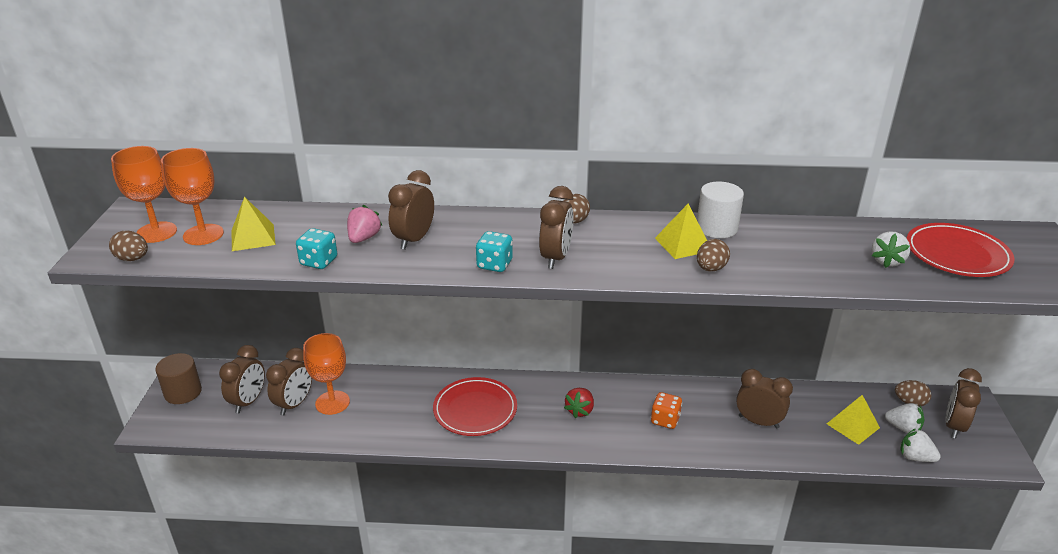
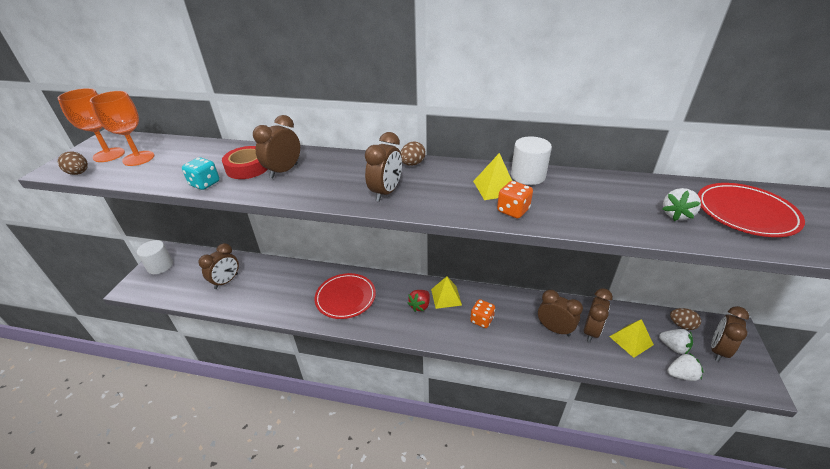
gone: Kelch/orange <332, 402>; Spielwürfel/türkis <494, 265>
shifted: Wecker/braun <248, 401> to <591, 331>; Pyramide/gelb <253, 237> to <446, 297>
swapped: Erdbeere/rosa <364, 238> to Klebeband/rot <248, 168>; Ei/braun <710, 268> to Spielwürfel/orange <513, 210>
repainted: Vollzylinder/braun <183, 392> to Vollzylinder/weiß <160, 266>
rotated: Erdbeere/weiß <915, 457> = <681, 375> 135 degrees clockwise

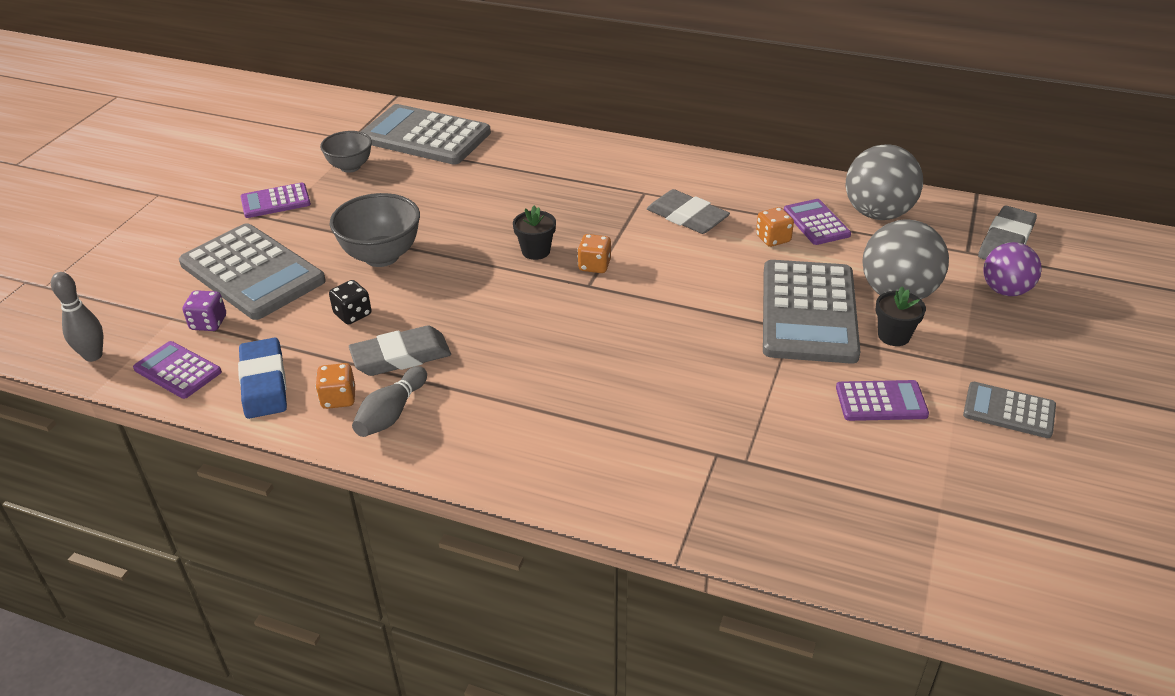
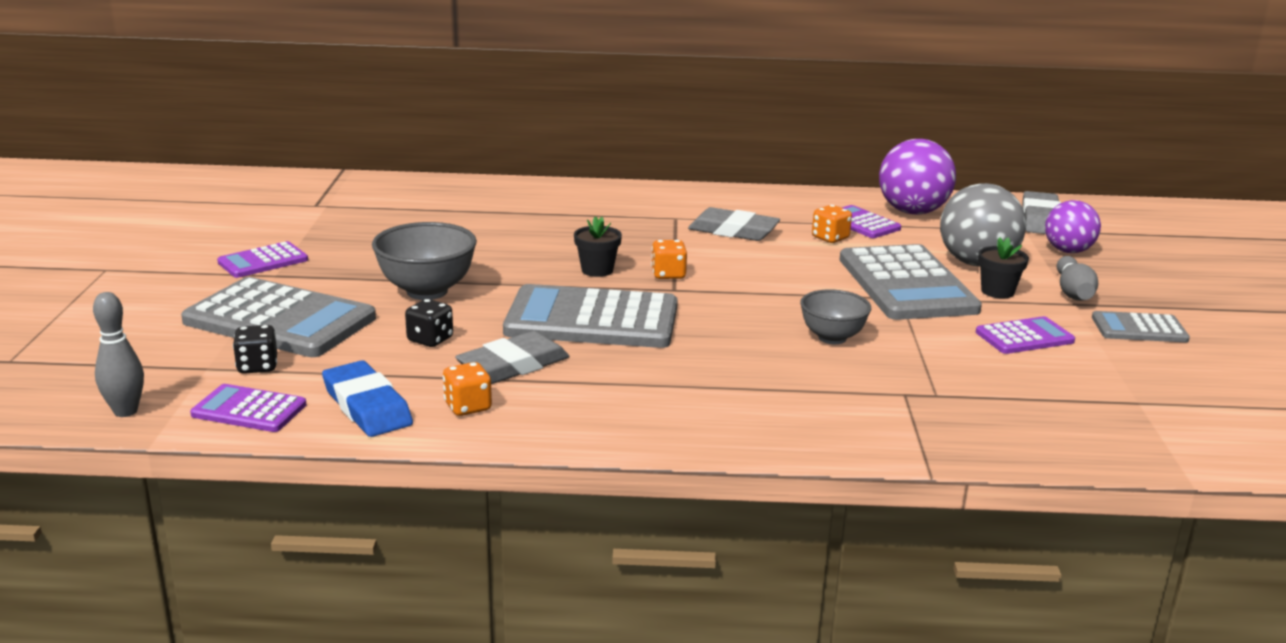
shifted: Schüssel/grau <350, 167> to <832, 338>; Bowlingkegel/grau <391, 413> to <1073, 292>; Taschenrechner/grau <425, 136> to <592, 319>
repainted: Spielwürfel/lila <208, 323> to Spielwürfel/schwarz <257, 366>; Ball/grau <877, 214> to Ball/lila <912, 212>

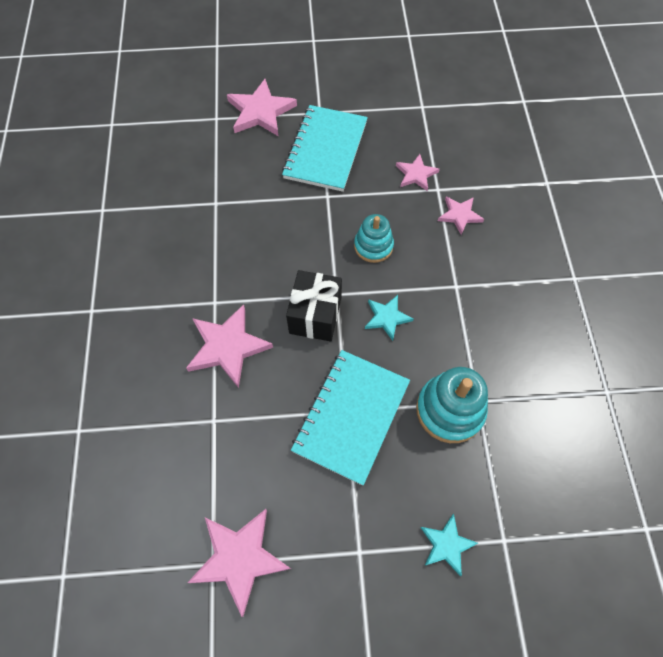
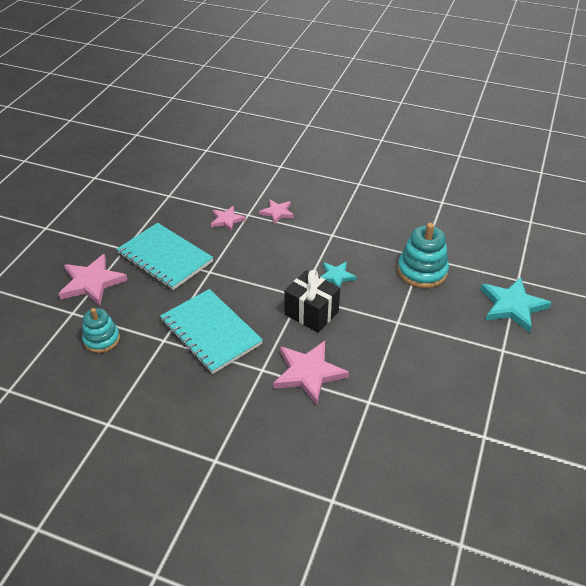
gone: Stern/rosa <239, 558>
shifted: Notizbuch/türkis <351, 416> to <211, 332>; Stapelspielzeug/türkis <373, 246> to <101, 339>
scaled: Stern/türkis <446, 545> = <512, 306> x1.71

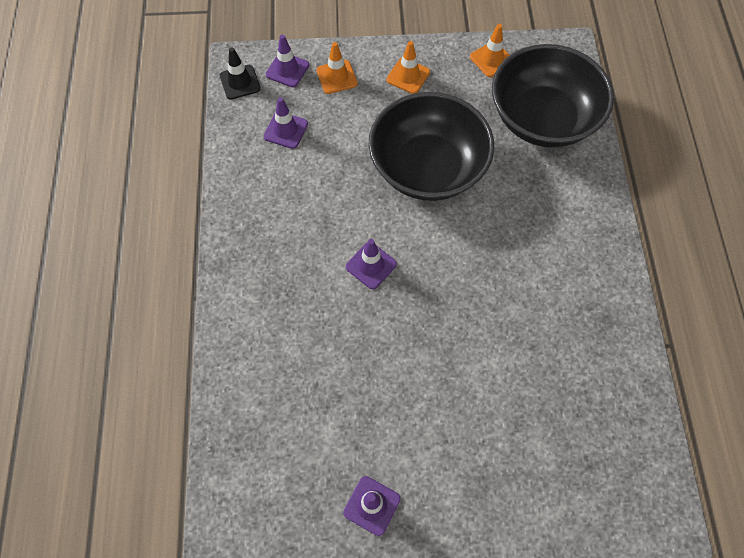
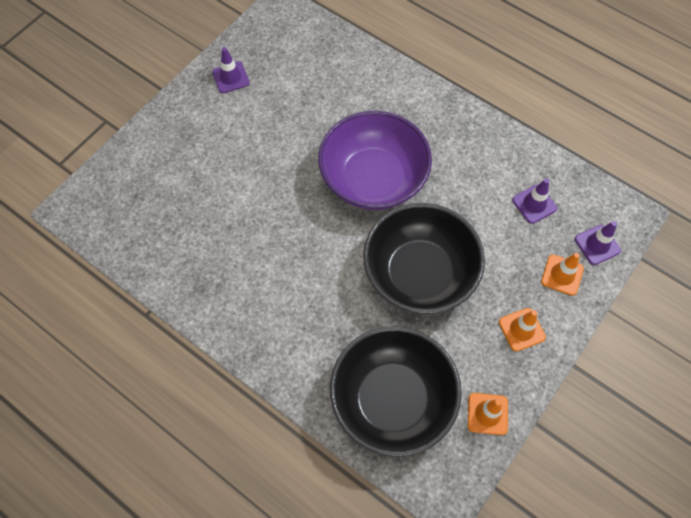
gone: Leitkegel/schwarz <240, 82>
swapped: Leitkegel/lila <371, 265> to Schüssel/lila <373, 179>

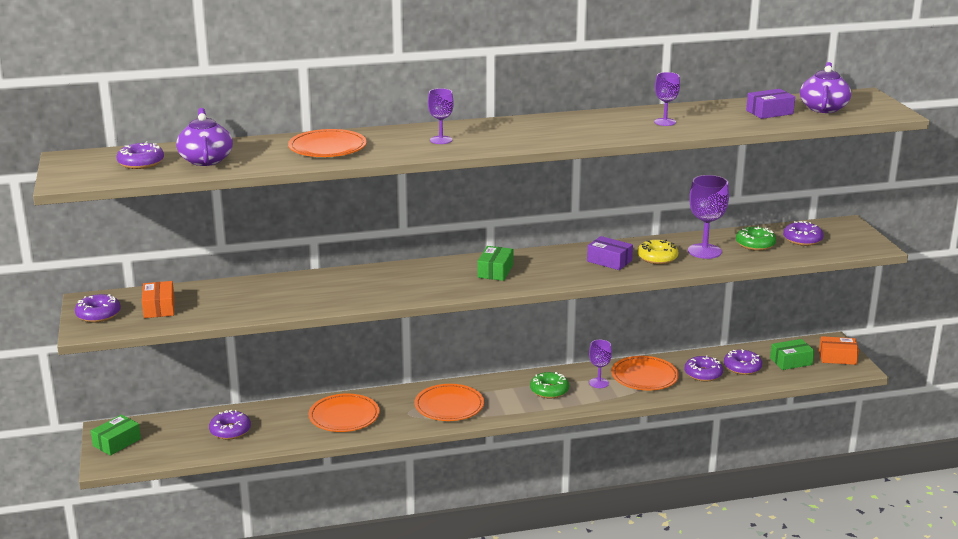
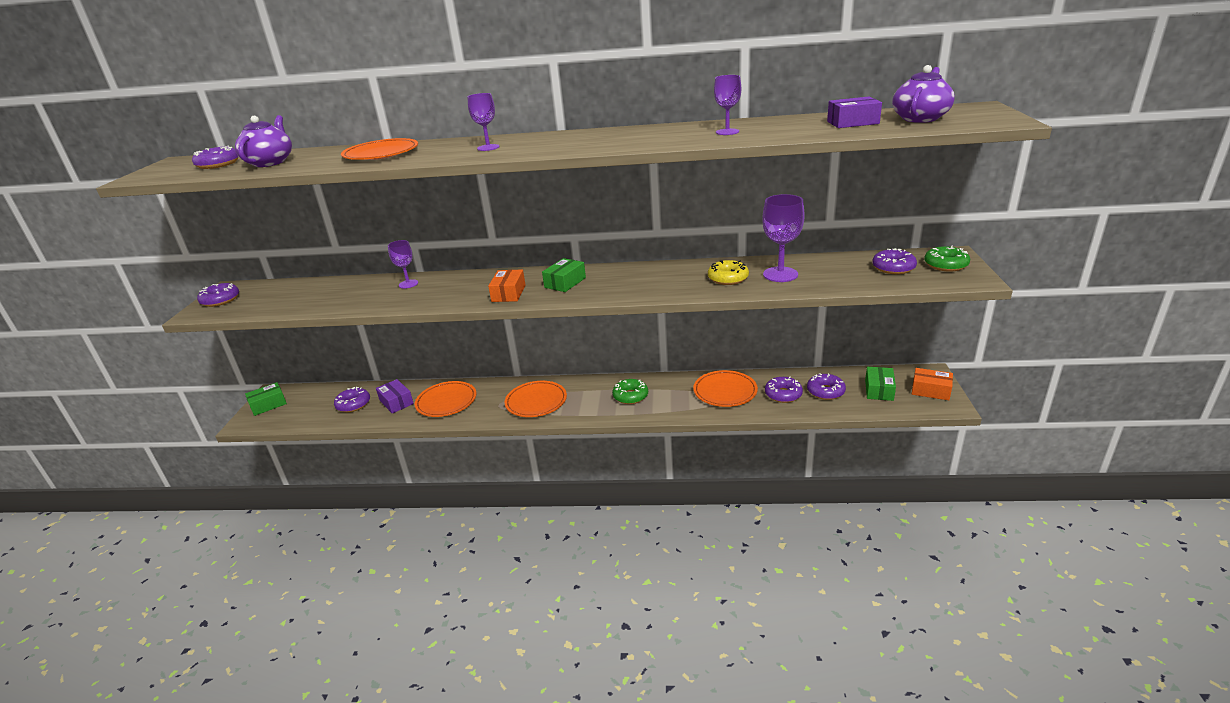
shifted: Schachtel/orange <159, 308> to <508, 293>; Schachtel/lila <609, 261> to <396, 402>; Kelch/lila <599, 383> to <408, 284>; Donut/grün <755, 244> to <945, 265>
rotated: Schachtel/grün <791, 361> = <879, 390> 75 degrees counterclockwise

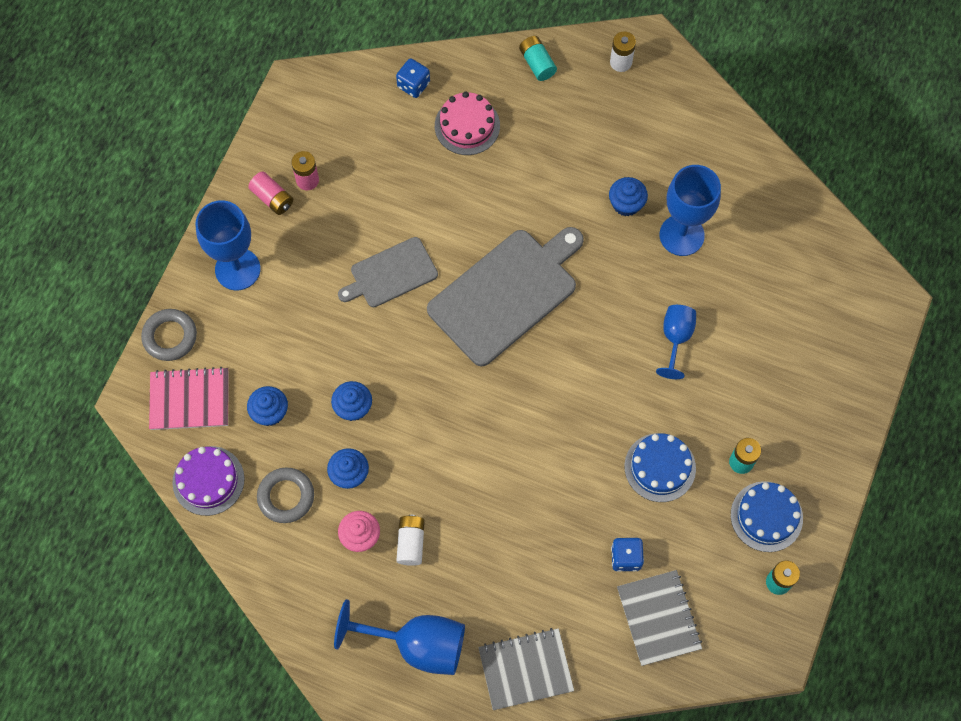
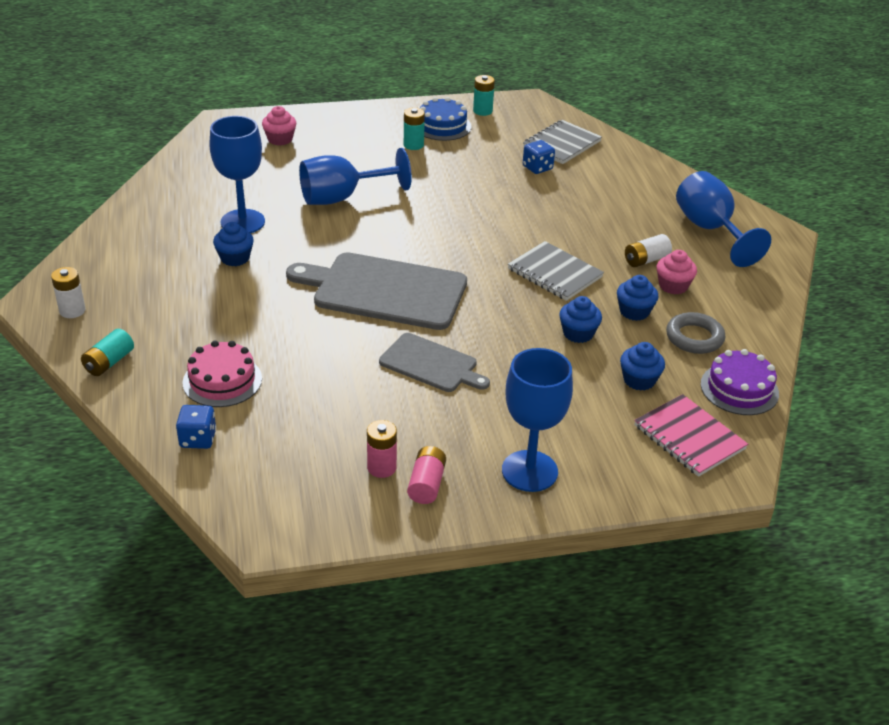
gone: Ring/grau <170, 337>; Kuchen/blau <660, 467>
new: Muffin/rosa <280, 139>
shifted: Notizbuch/grau <525, 669> to <554, 273>
scaled: Kelch/blau <675, 338> = <342, 197> x1.63

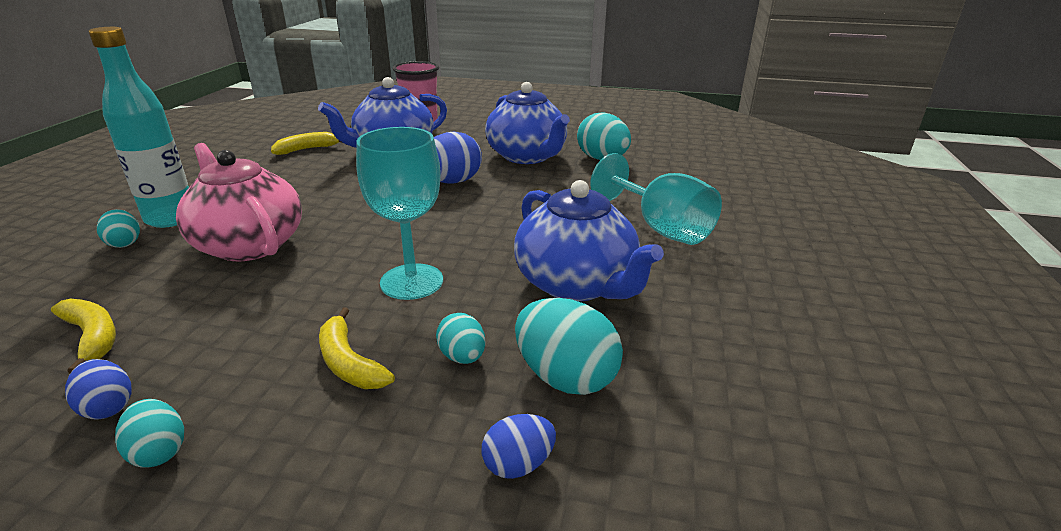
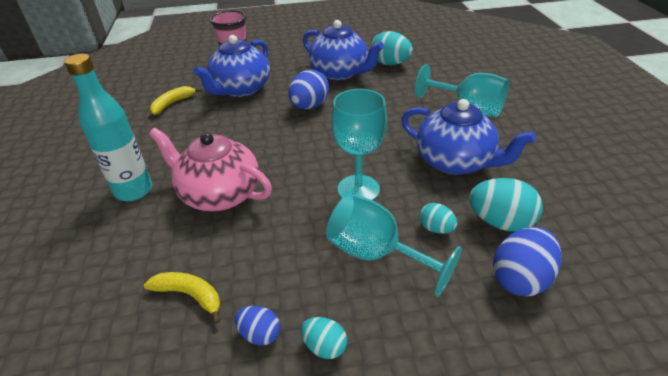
gone: Ei/türkis <124, 243>
swapped: Banane/gelb <349, 363> to Kelch/türkis <376, 254>
scaled: Ei/blau <518, 464> = <520, 278> x1.77

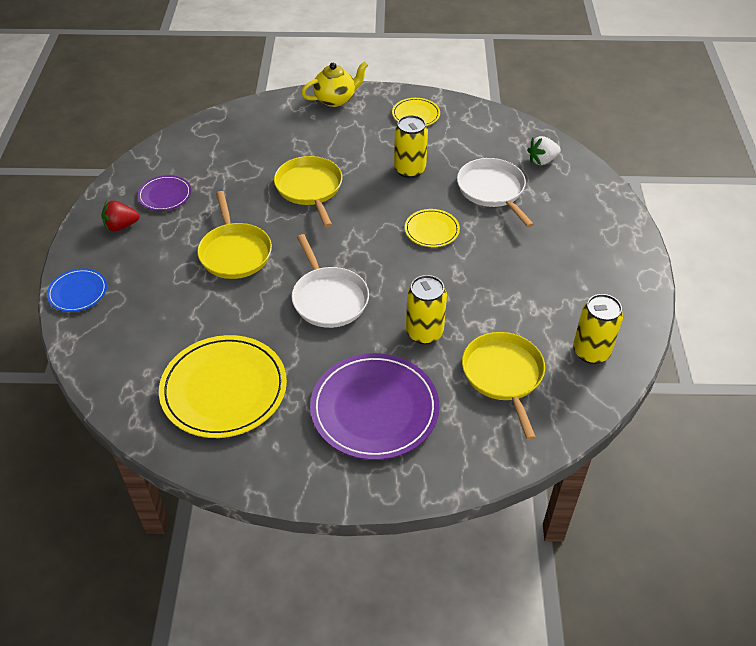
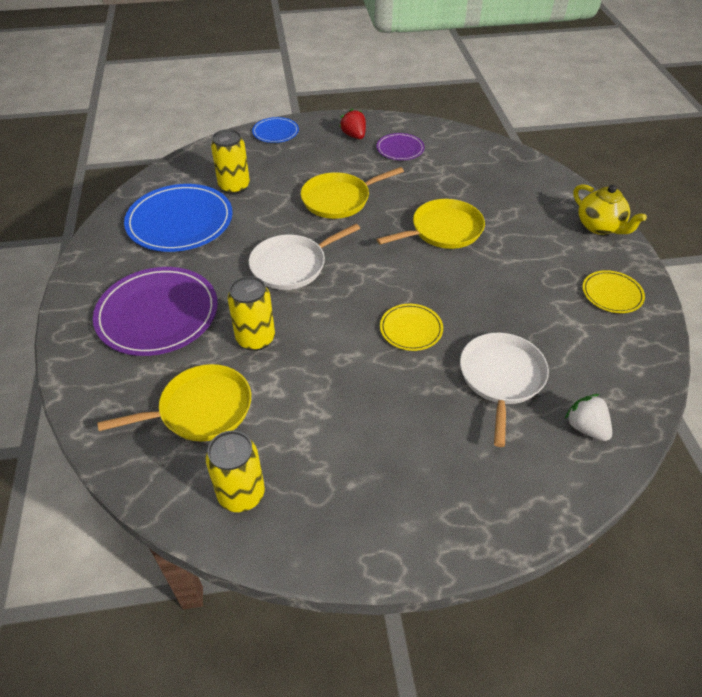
shifted: Dose/gelb <410, 170> to <234, 187>
repainted: Teller/gelb <224, 389> to Teller/blau <180, 221>
rotated: Pfanne/weiß <492, 190> = <501, 378> 45 degrees counterclockwise

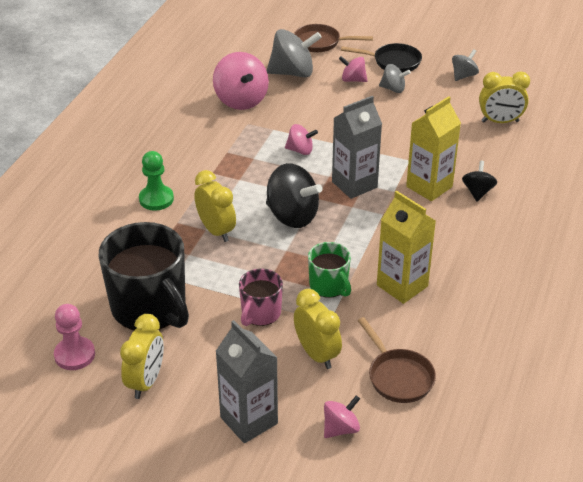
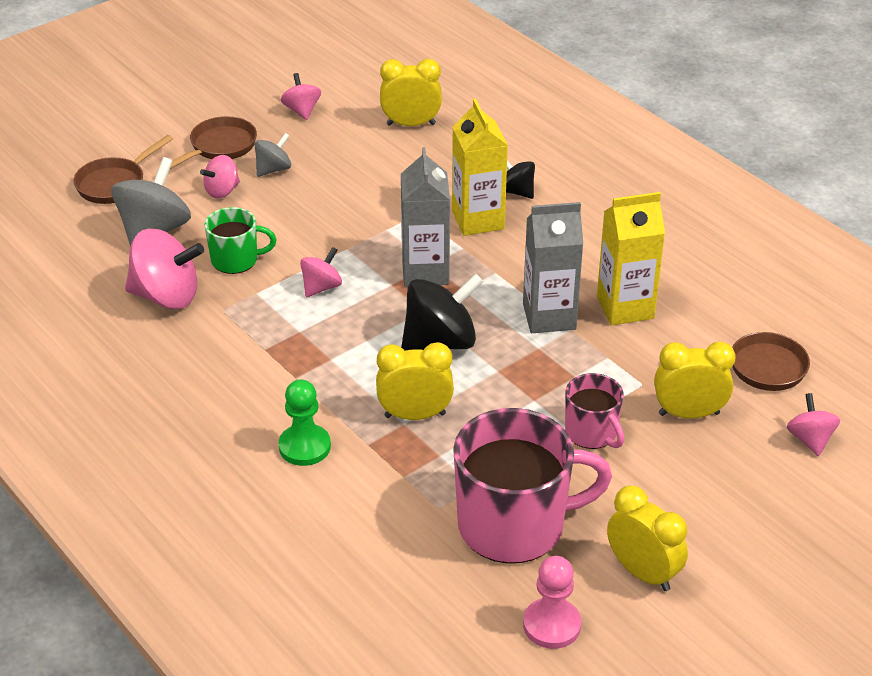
shifted: Getränkekarton/grau <249, 420> to <549, 316>; Tasse/grün <329, 286> to <236, 260>
repainted: Tasse/schwarz <150, 308> to Tasse/rosa <514, 525>; Pfanne/schwarz <393, 62> to Pfanne/braun <219, 147>; Kreisel/grau <463, 76> to Kreisel/rosa <302, 110>
rotated: Wecker/gelb <500, 121> = <411, 124> 120 degrees counterclockwise

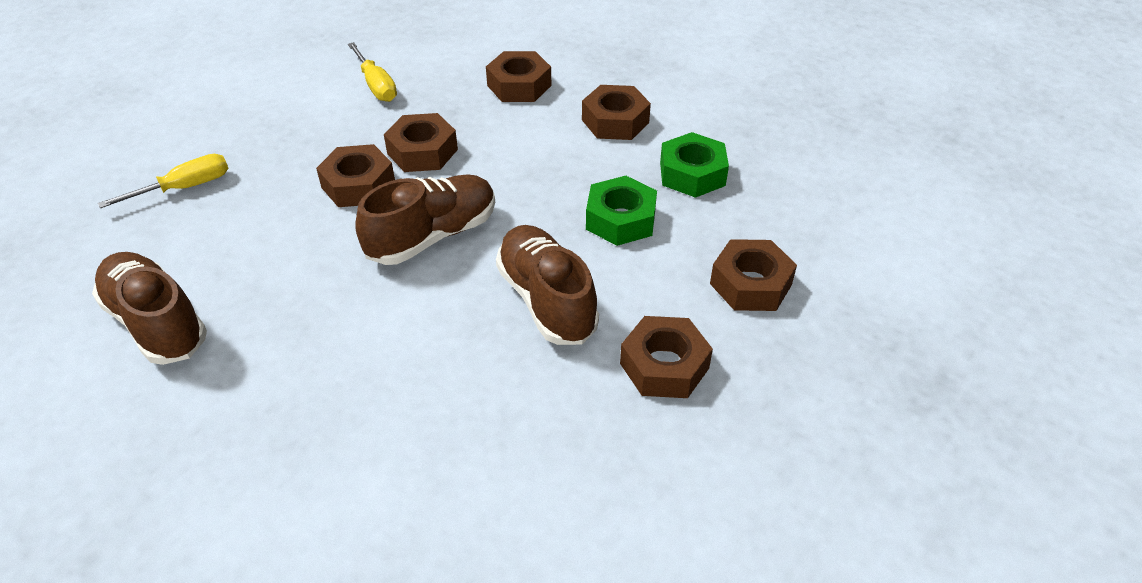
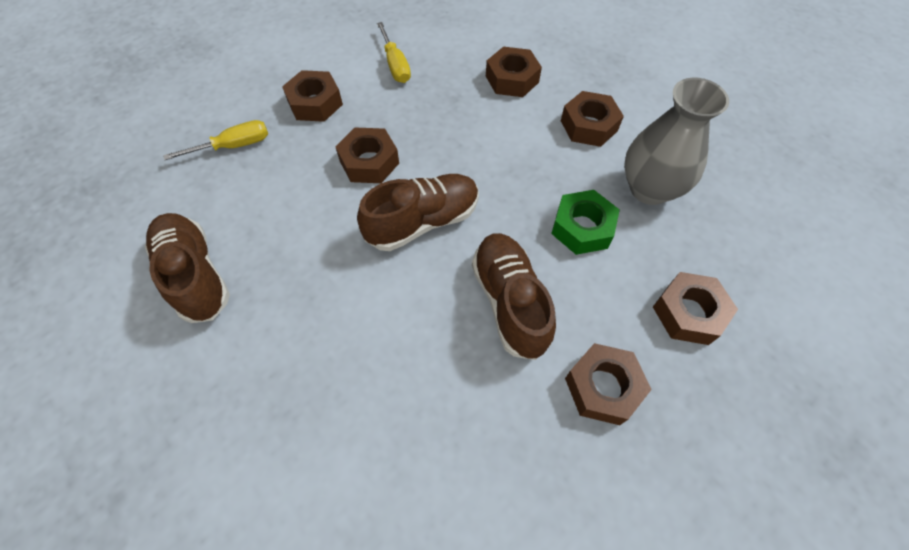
shifted: Sechskantmutter/braun <422, 151> to <315, 103>
swapped: Sechskantmutter/grün <692, 174> to Vase/grau <649, 189>

